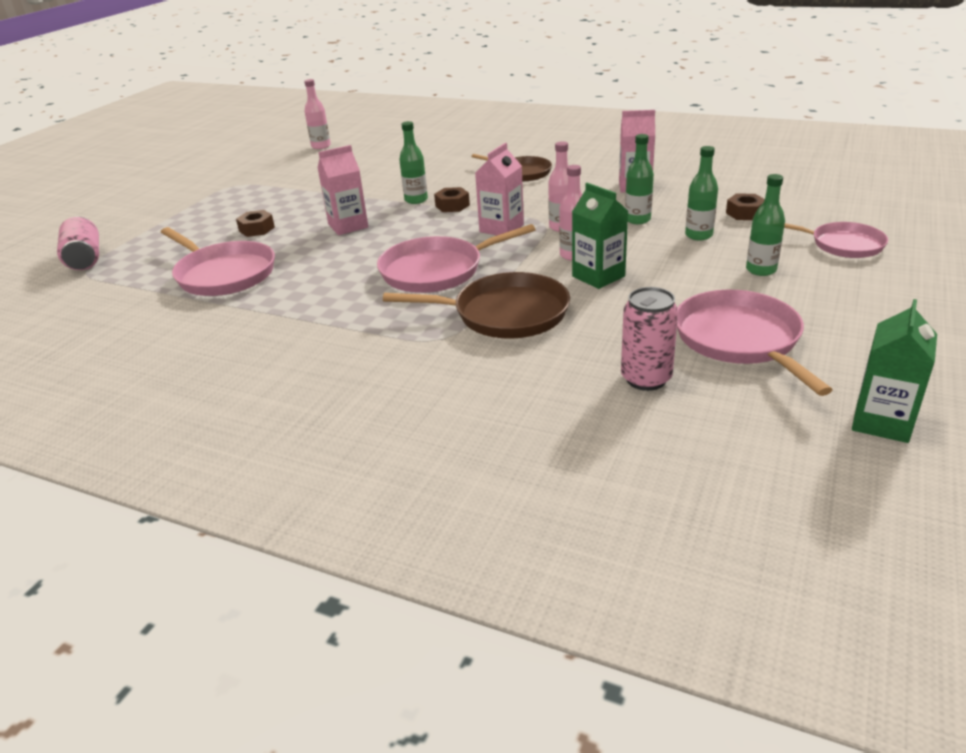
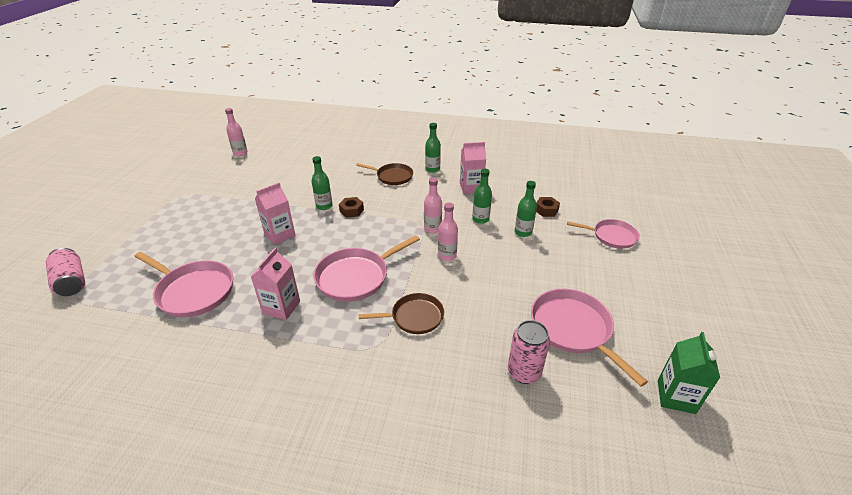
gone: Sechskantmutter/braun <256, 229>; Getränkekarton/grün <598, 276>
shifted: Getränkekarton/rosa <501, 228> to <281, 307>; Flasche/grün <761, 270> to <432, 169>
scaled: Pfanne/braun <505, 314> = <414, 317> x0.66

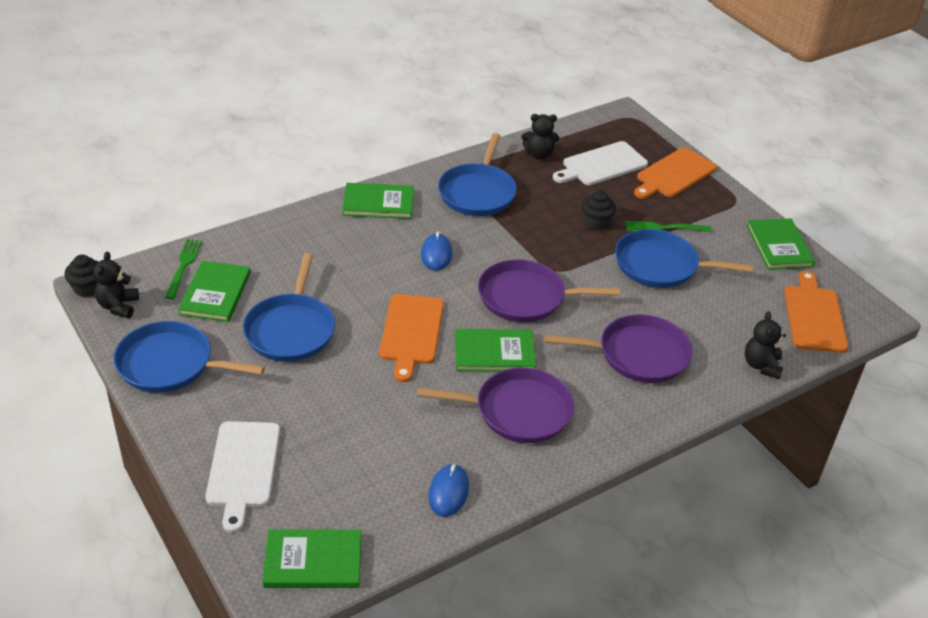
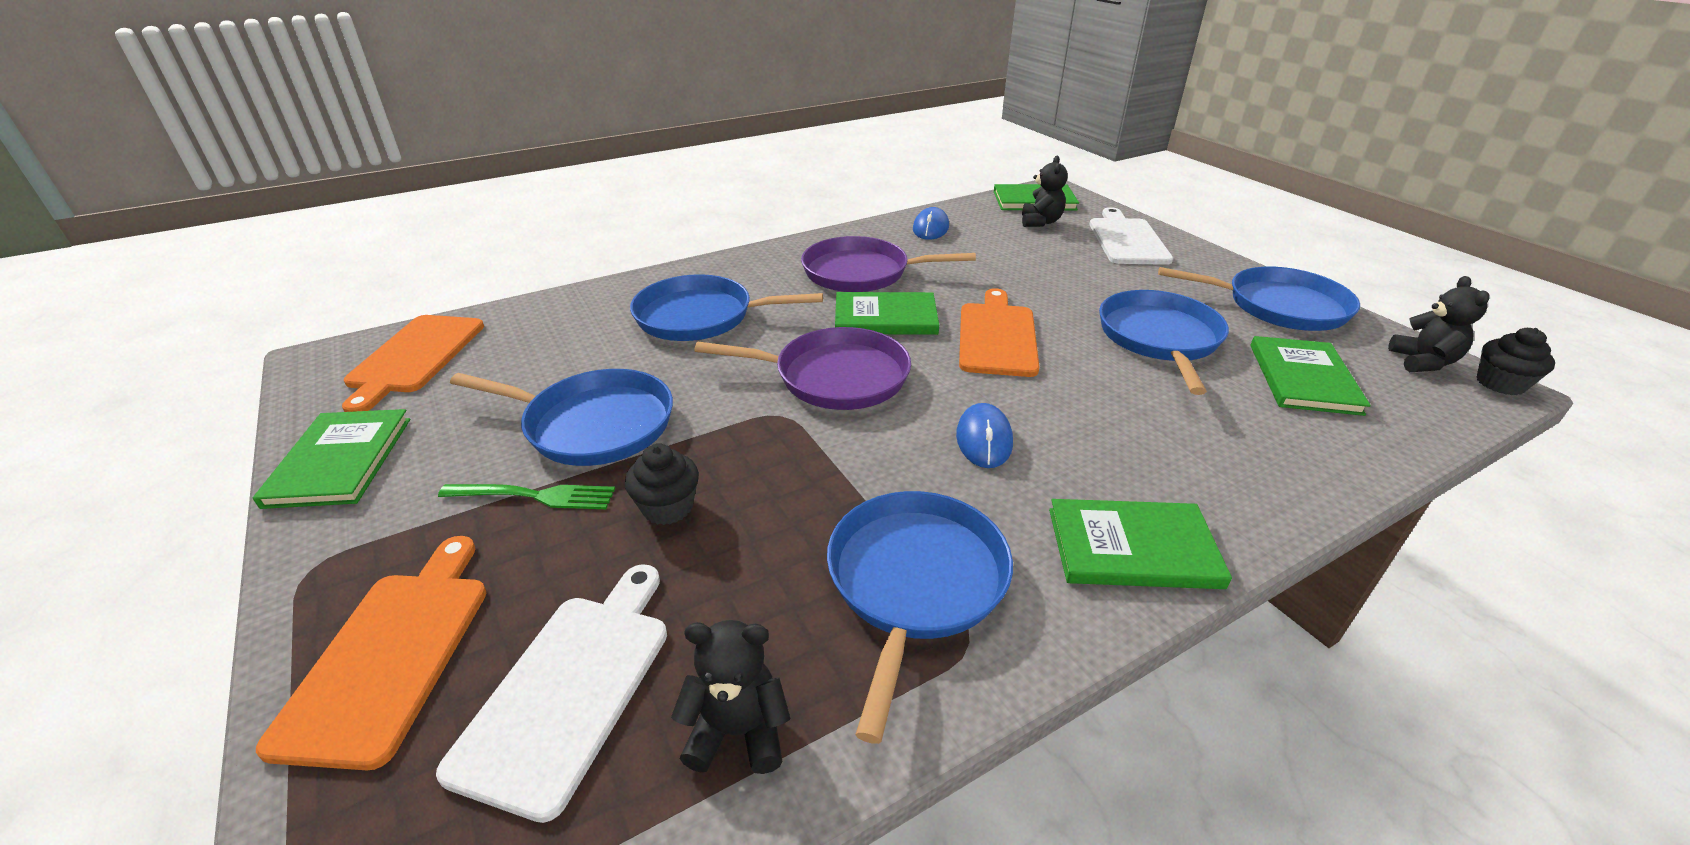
gone: Gabel/grün <183, 266>
shifted: Teddybär/schwarz <761, 365> to <1040, 222>
repainted: Pfanne/lila <638, 354> to Pfanne/blau <701, 316>
rotated: Schneidebrett/weiß <602, 165> = <569, 688> 45 degrees counterclockwise; Schneidebrett/orange <674, 174> = <390, 654> 45 degrees counterclockwise

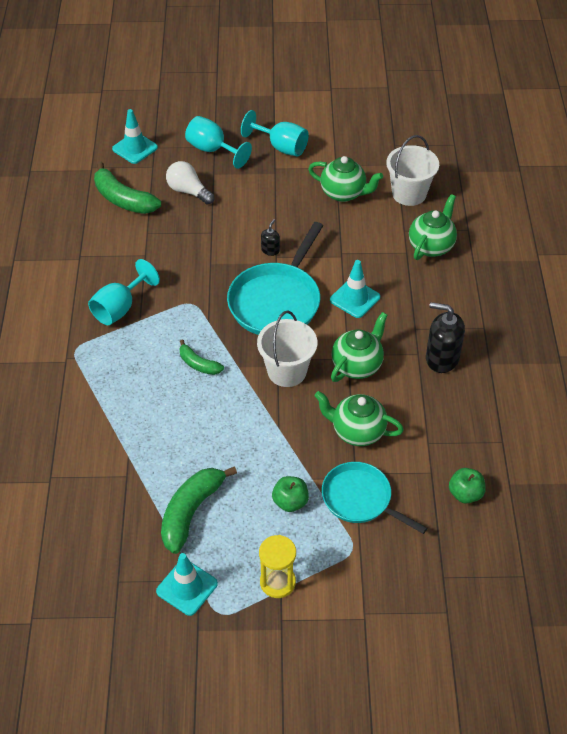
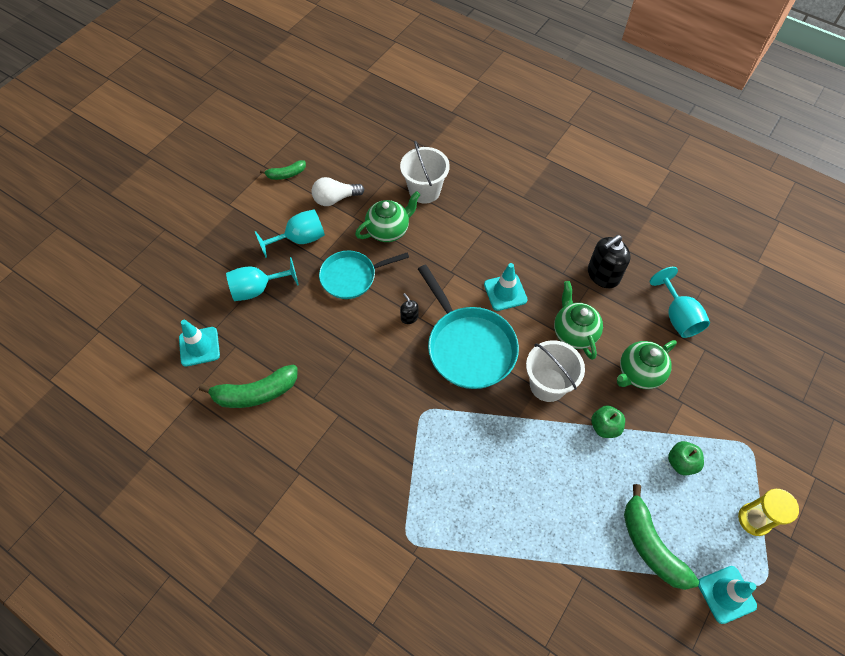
gone: Teekanne/grün <431, 246>
shifted: Kelch/türkis <120, 308> to <677, 316>; Glühbirne/weiß <188, 191> to <335, 199>; Banane/grün <198, 364> to <286, 174>; Pfanne/türkis <360, 499> to <352, 277>; Apfel/grün <465, 494> to <605, 427>

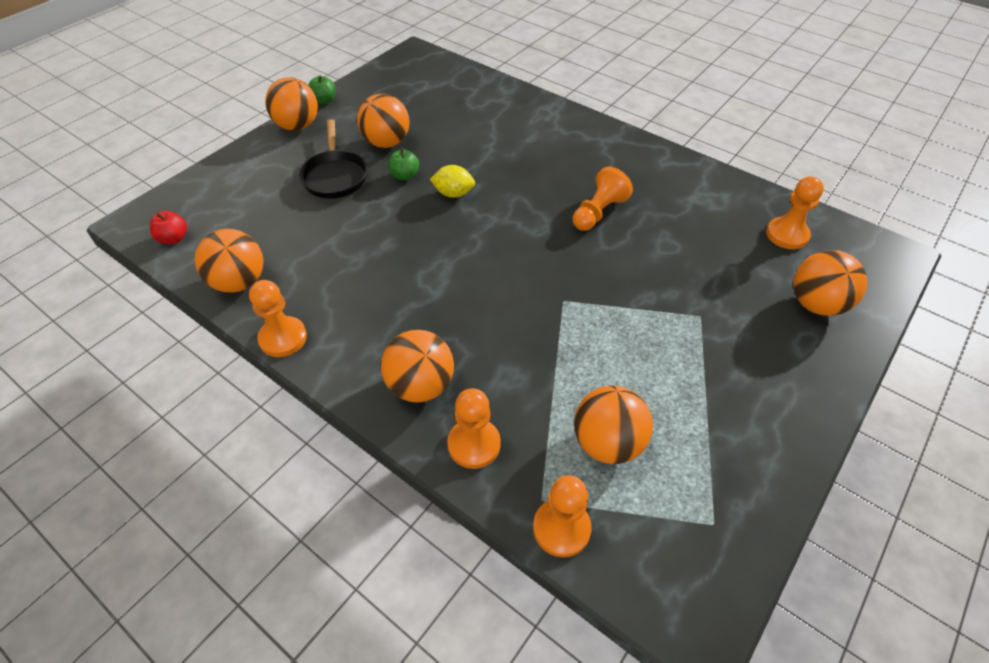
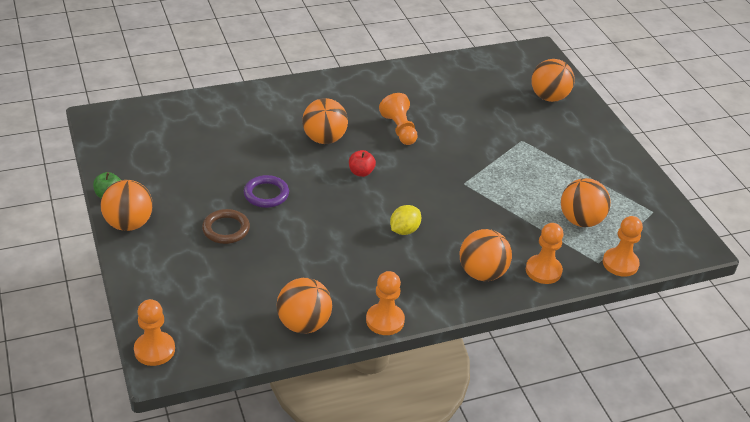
shifted: Apfel/rot <174, 238> to <361, 172>; Ball/orange <386, 143> to <324, 139>; Zitrone/gelb <453, 193> to <404, 230>; Bauer/orange <787, 235> to <154, 350>
swapped: Pfanne/schwarz <335, 176> to Ring/braun <226, 229>; Apfel/grün <405, 176> to Ring/lila <266, 194>

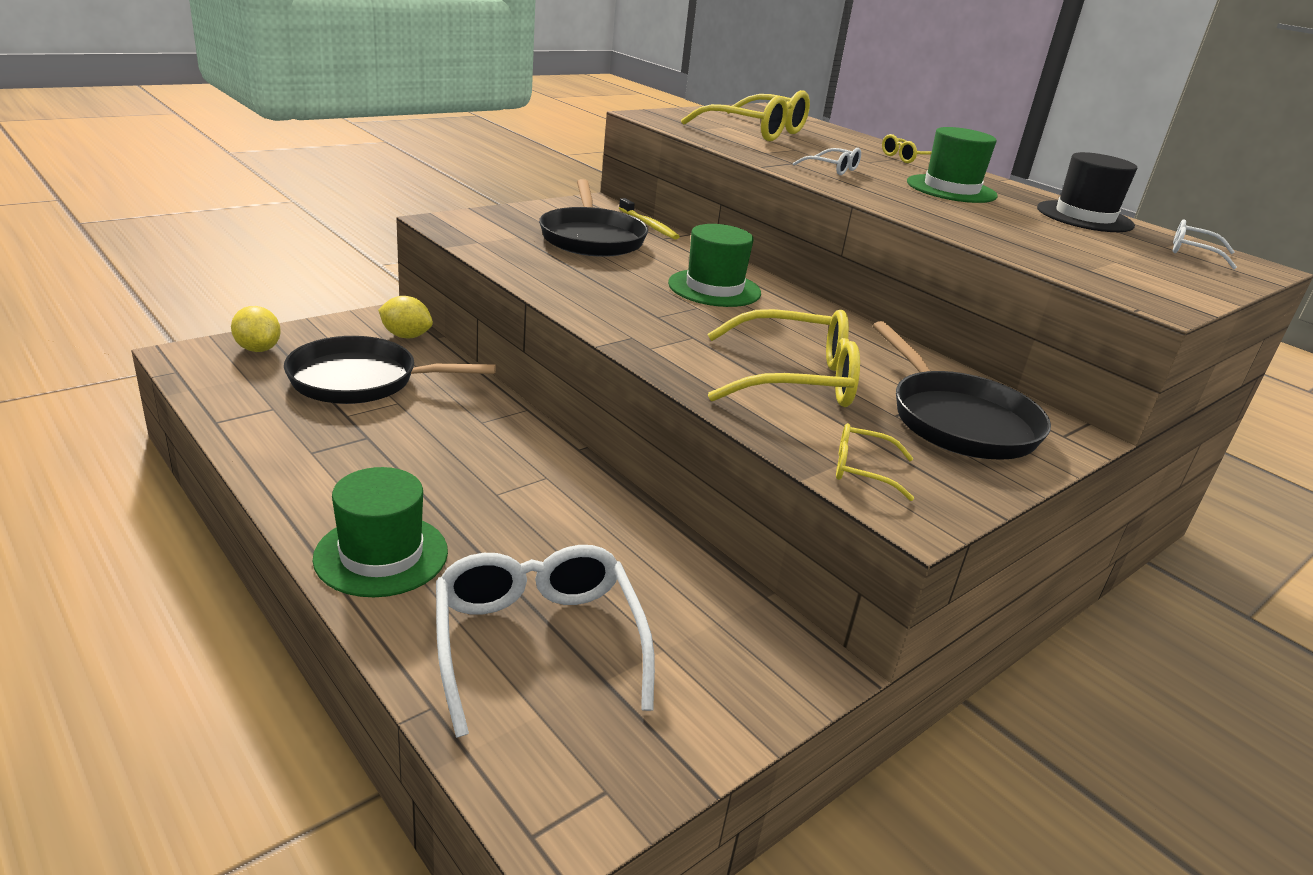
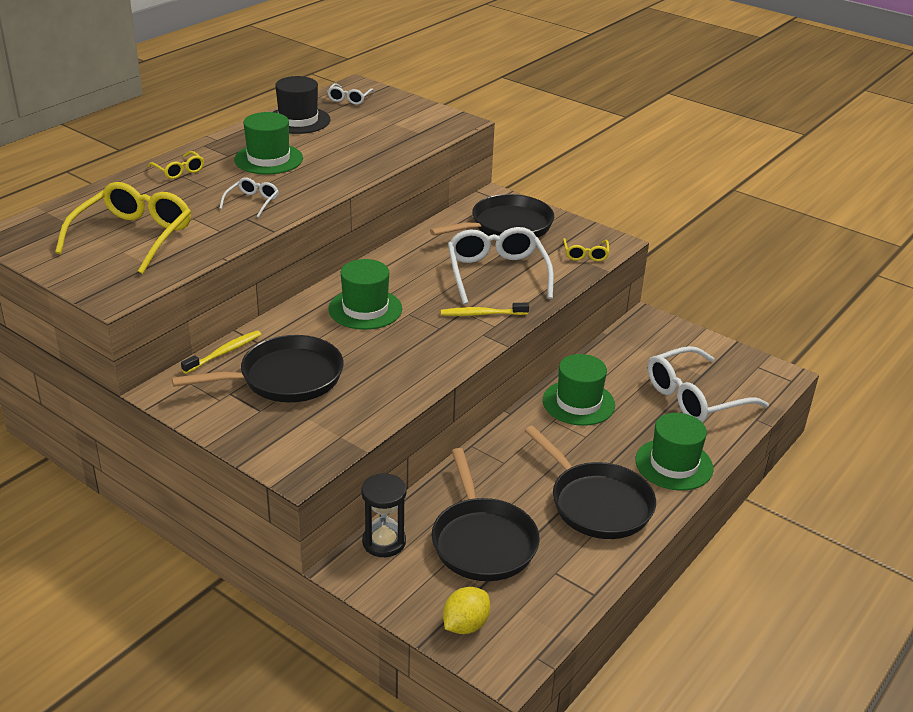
new: Zahnbürste/gelb <482, 314>; Pfanne/schwarz <596, 503>; Hut/grün <578, 403>
swapped: Zitrone/gelb <406, 336> to Sanduhr/schwarz <384, 542>
repainted: Brille/gelb <795, 379> to Brille/weiß <497, 274>

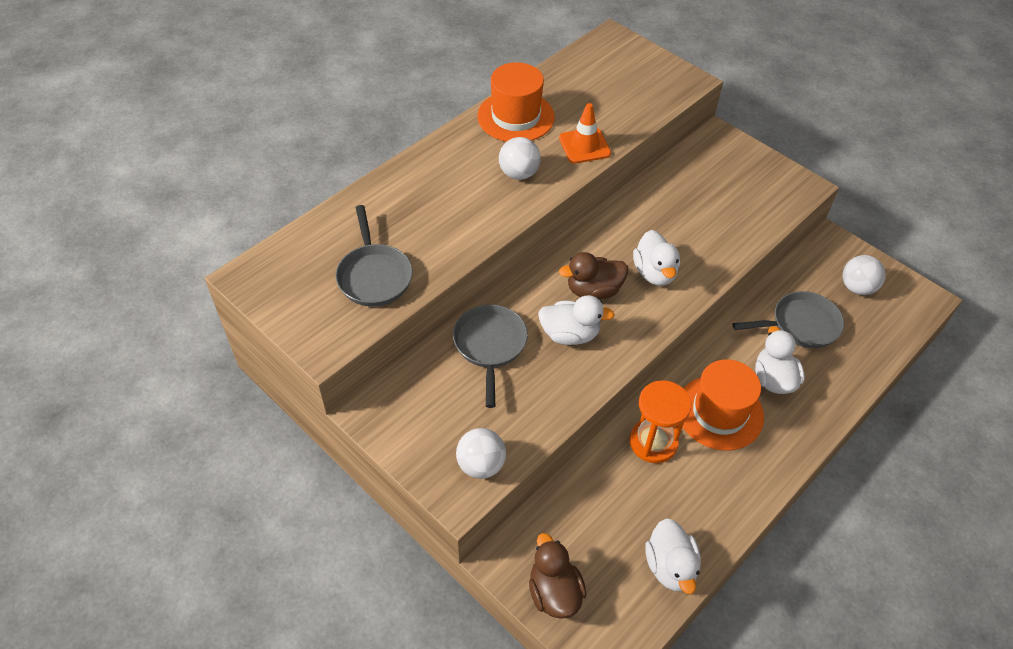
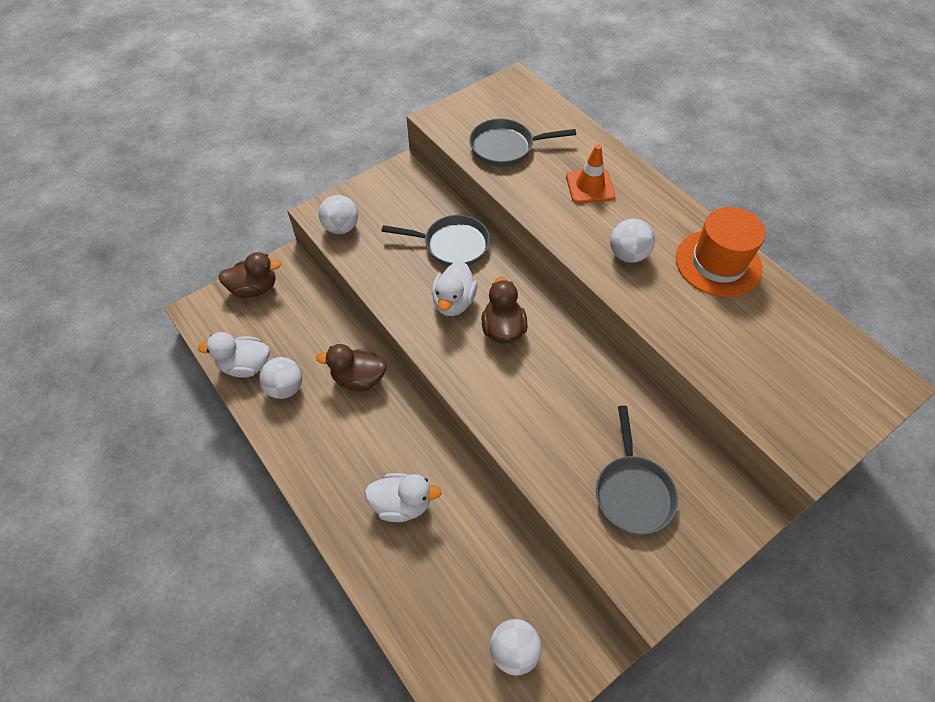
gone: Ente/weiß <654, 273>; Hut/orange <719, 412>
new: Ball/weiß <285, 388>
shifted: Leitkegel/orange <584, 146> to <590, 186>; Pfanne/grau <800, 325> to <633, 492>
swapped: Sanduhr/orange <653, 442> to Ente/braun <358, 379>

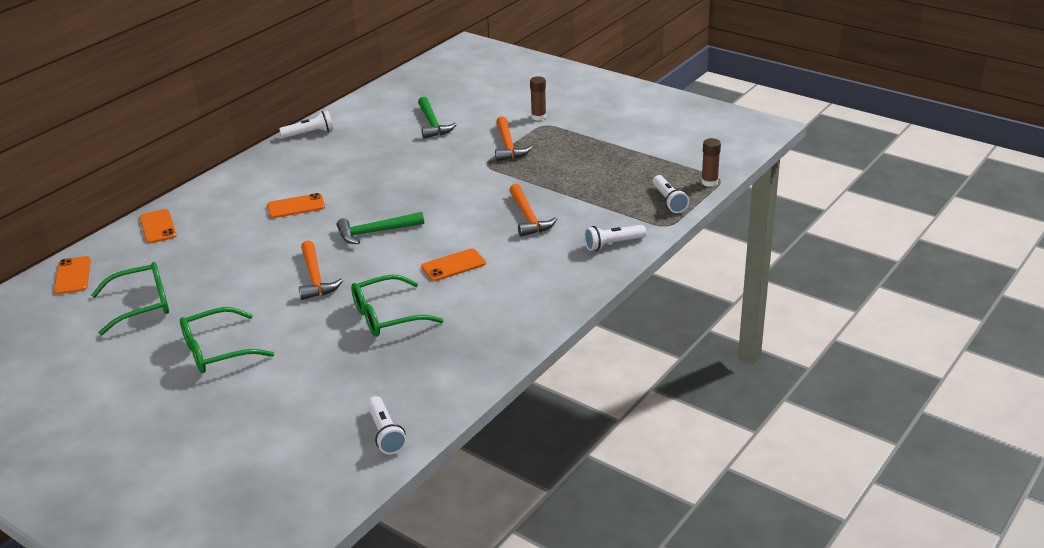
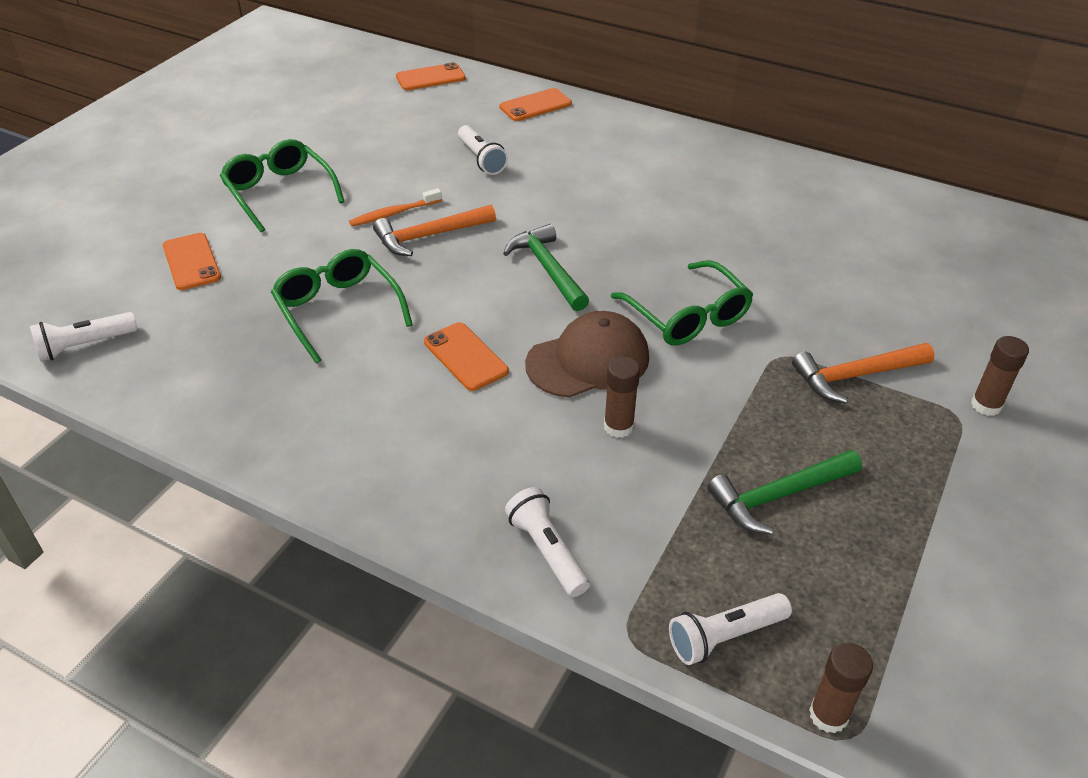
new: Zahnbürste/orange <394, 213>; Kappe/braun <588, 361>
shifted: Brille/grün <142, 305> to <688, 316>; Handy/orange <296, 206> to <191, 262>; Taschenlampe/weiß <309, 133> to <481, 159>; Hammer/grün <432, 124> to <779, 496>
swapped: Hammer/orange <528, 217> to Klebestift/braun <618, 426>

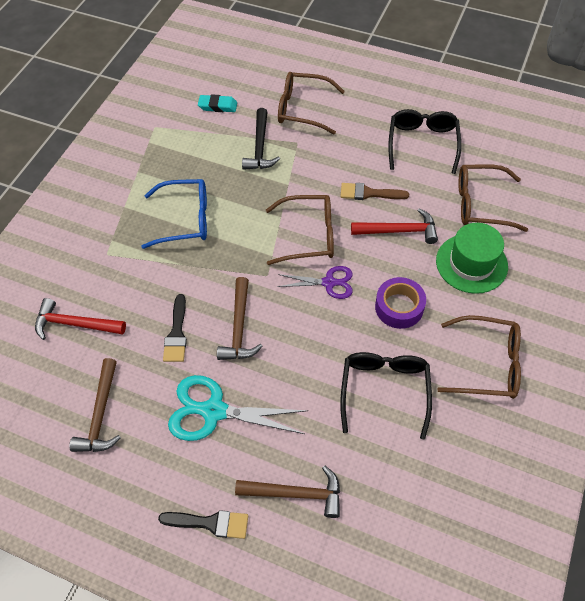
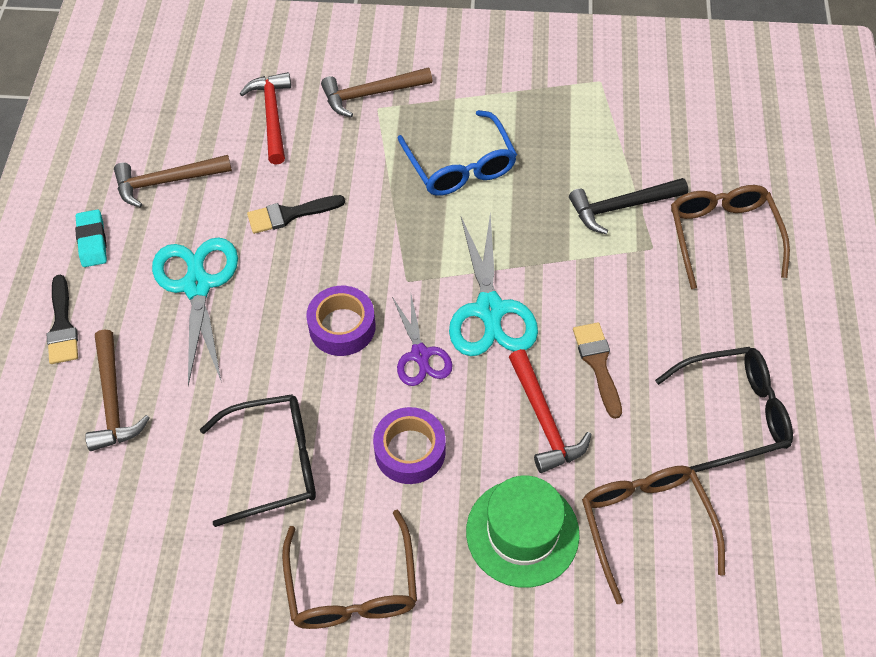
new: Klebeband/lila <342, 327>
shifted: Radiergummi/türkis <218, 106> to <92, 241>; Hammer/braun <239, 327> to <371, 94>
swapped: Brille/braun <309, 235> to Schere/türkis <490, 310>

